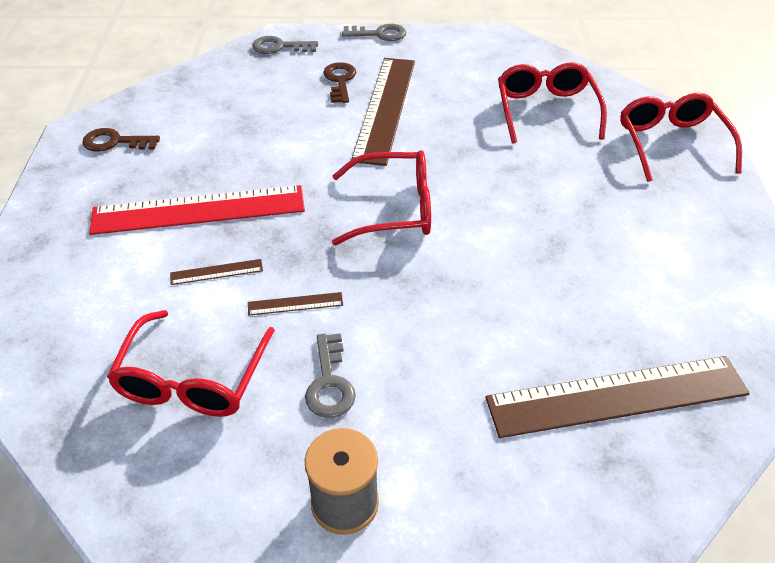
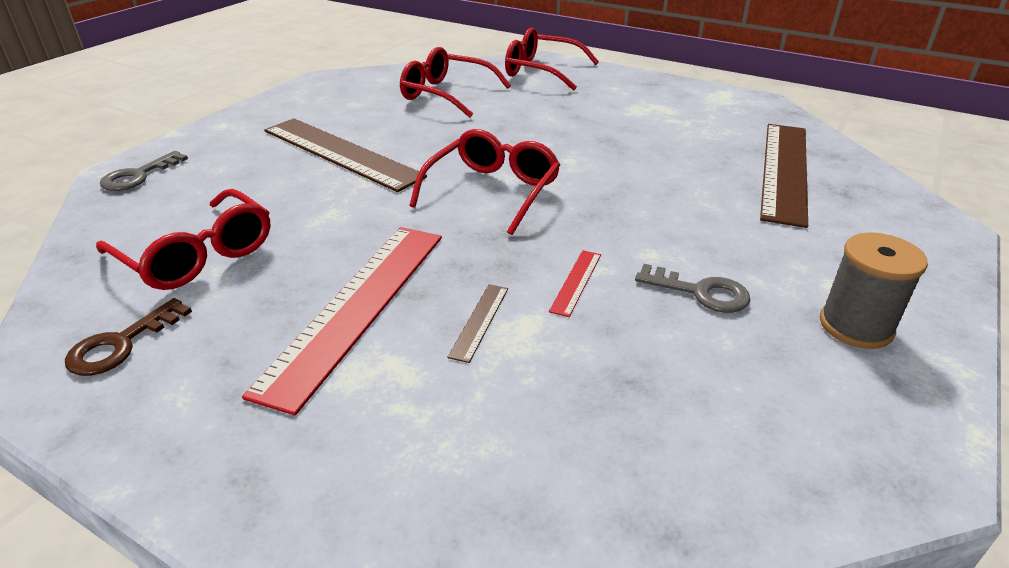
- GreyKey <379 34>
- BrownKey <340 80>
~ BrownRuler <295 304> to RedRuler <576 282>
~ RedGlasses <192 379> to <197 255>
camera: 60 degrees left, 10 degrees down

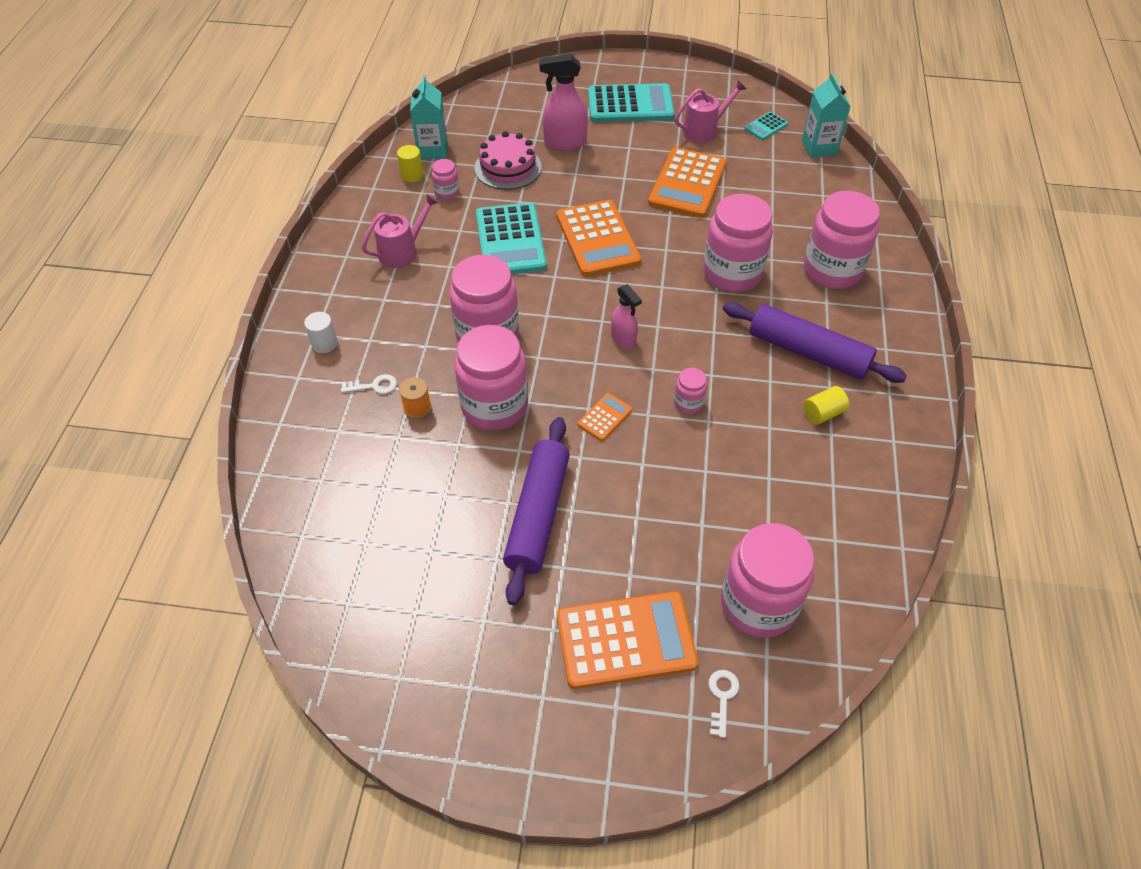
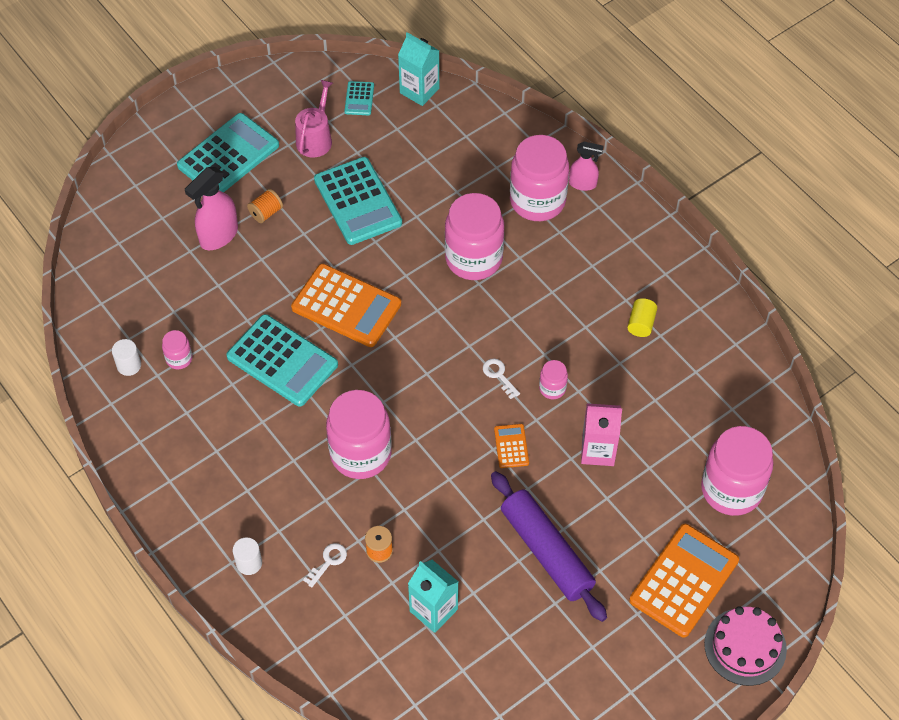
~ TurquoiseCarton <432 150> to <433 610>
~ PinkCake <508 167> to <745 646>
~ YellowCylinder <412 175> to WhiteCylinder <129 365>
~ OrangeCalculator <687 183> to TurquoiseCalculator <358 201>
- PinkWateringCan <402 252>
~ PinkSprayBottle <623 339> to <583 184>
- PurpleRollingPin <808 352>
- PinkJar <494 406>
~ WhiteKey <722 697> to <499 375>
+ OrangeSpool <266 213>
+ PinkCarton <598 450>
camera: 45 degrees left, 5 degrees up

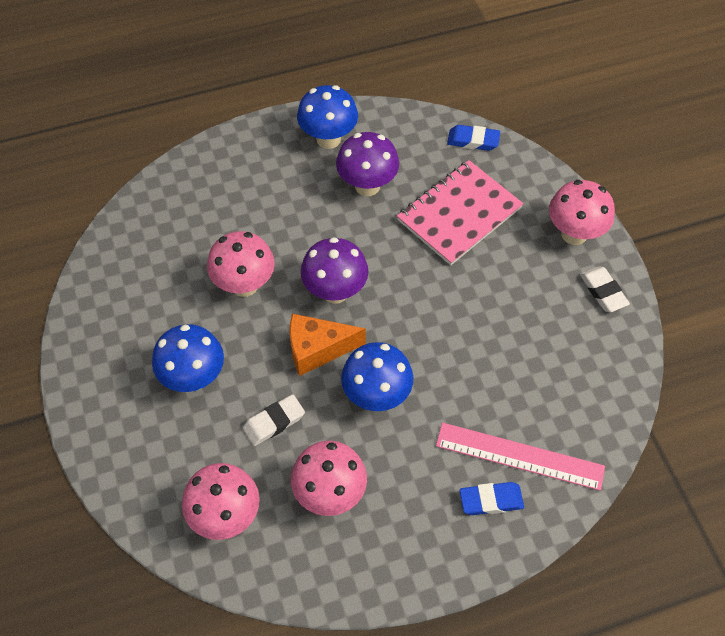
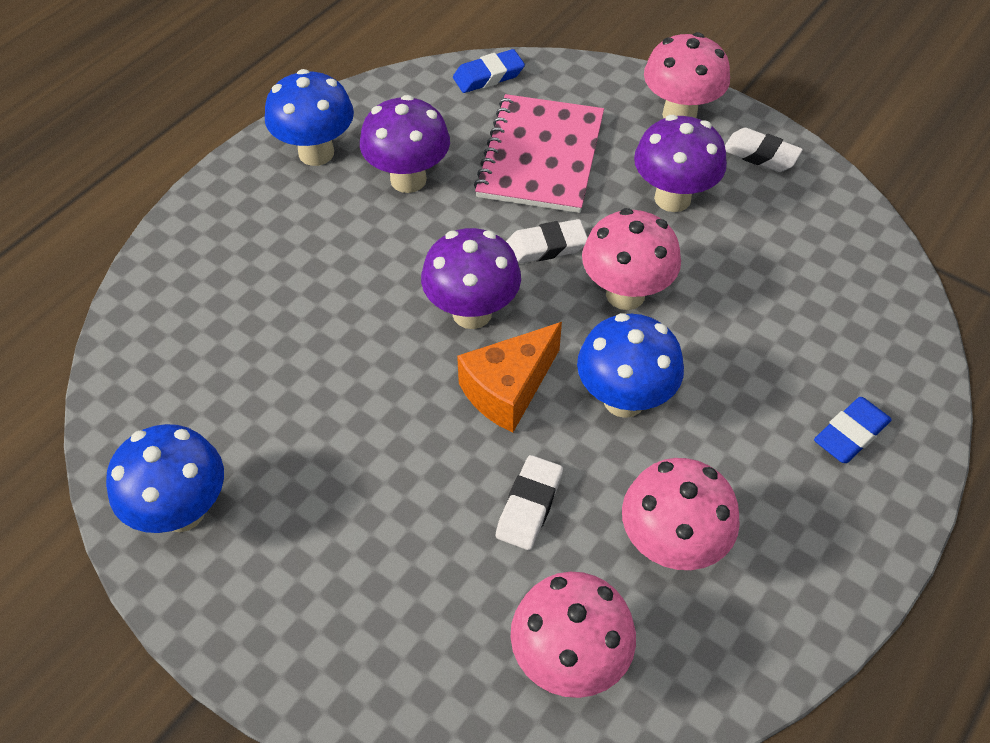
~ PinkMushroom <245 285> to <625 294>
~ BlueMushroom <194 378> to <182 511>
- PinkRuler <519 456>
+ PurpleMushroom <672 198>
+ WhiteEraser <546 246>
camera: 35 degrees left, 5 degrees down

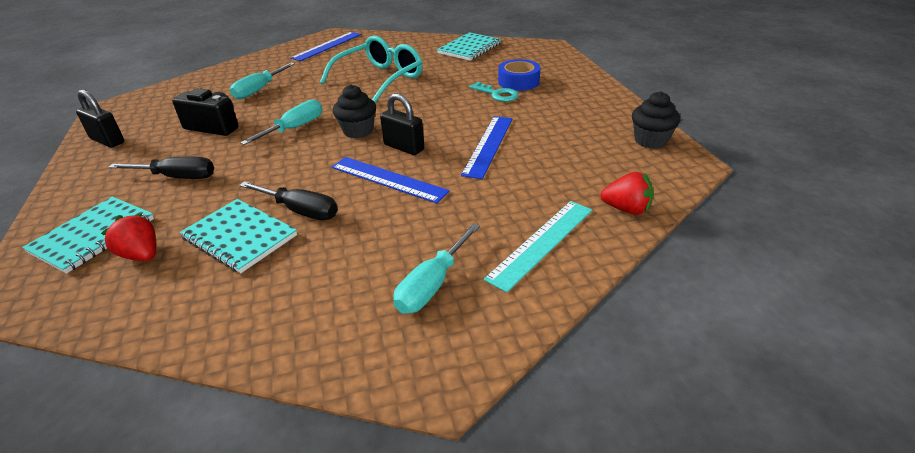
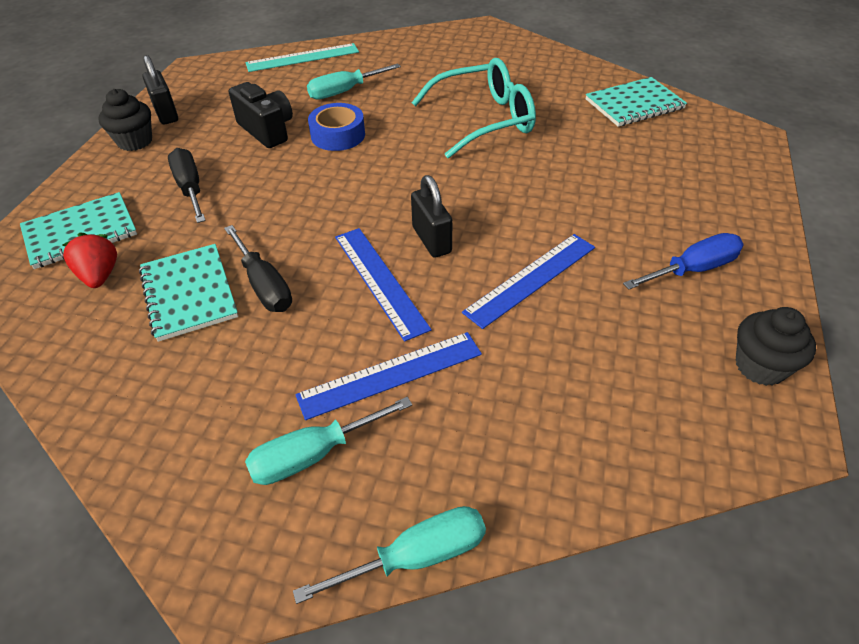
~ BlueRuler <327 46> to <391 375>
~ BlueTape <518 82> to <338 135>
- TurquoiseKey <497 94>
~ BlackCupcake <358 131> to <135 141>
~ TurquoiseScrewdriver <295 128> to <416 556>
~ BlackScrewdriver <177 177> = <190 188> 150 degrees counterclockwise
- RedStrawberry <626 209>
~ TurquoiseRuler <542 243> to <302 58>
+ BlueScrewdriver <693 269>
camera: 30 degrees right, 10 degrees up

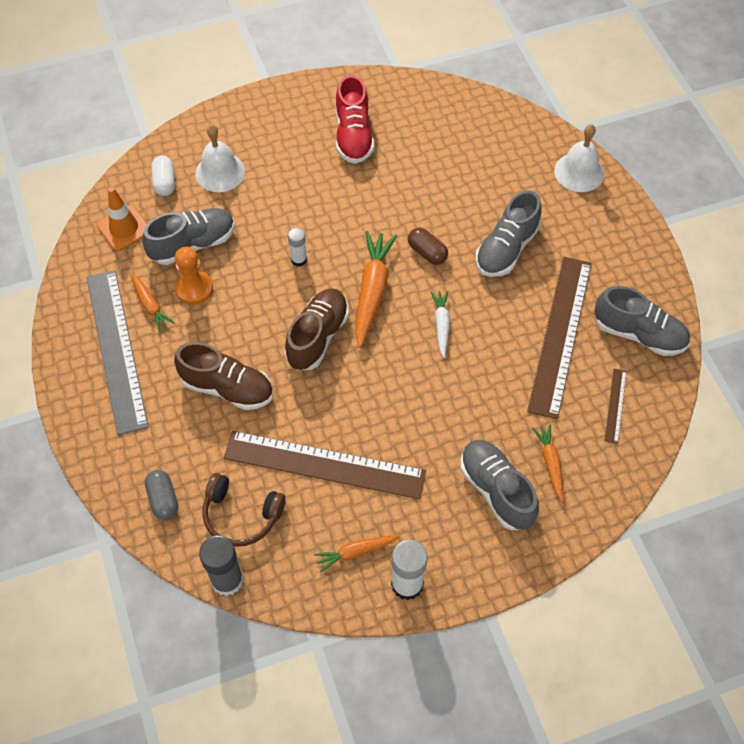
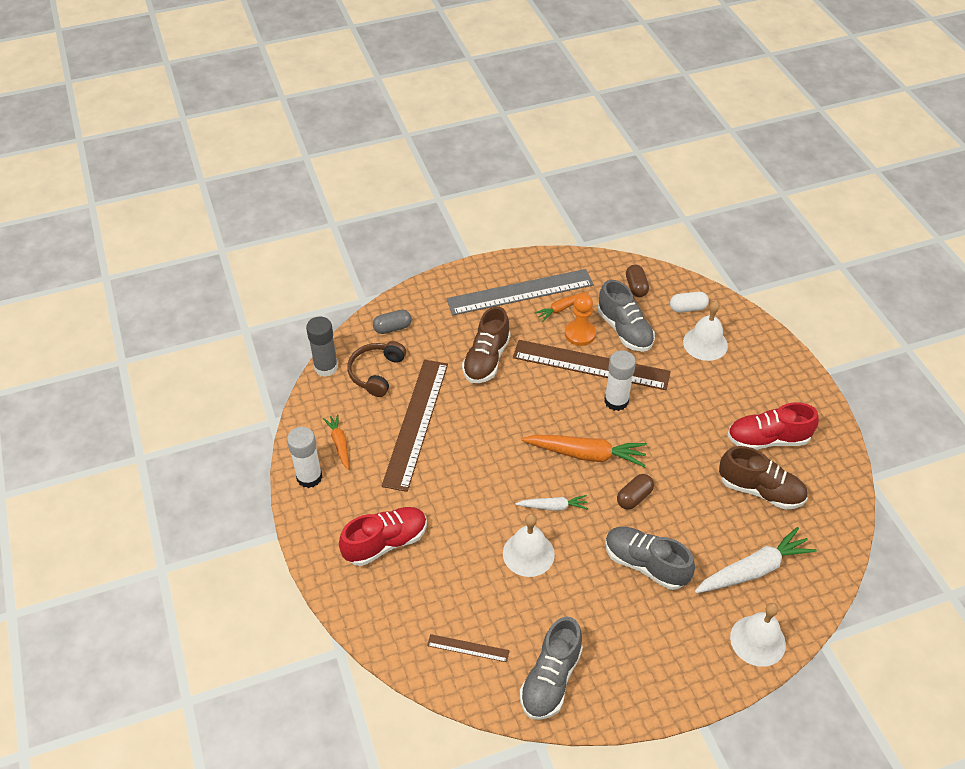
~ OrangeTrafficCone <124 228> to BrownCapsule <636 287>
~ WhiteGlueStick <298 259> = <616 401> x1.69
~ BrownRuler <560 335> to <591 365>
~ BrownShoe <318 337> to <760 490>
- OrangeCarrot <550 463>
~ GreyShoe <496 490> to RedShoe <385 543>
+ WhiteBell <528 553>
+ WhiteCarrot <753 569>
camera: 90 degrees right, 10 degrees down

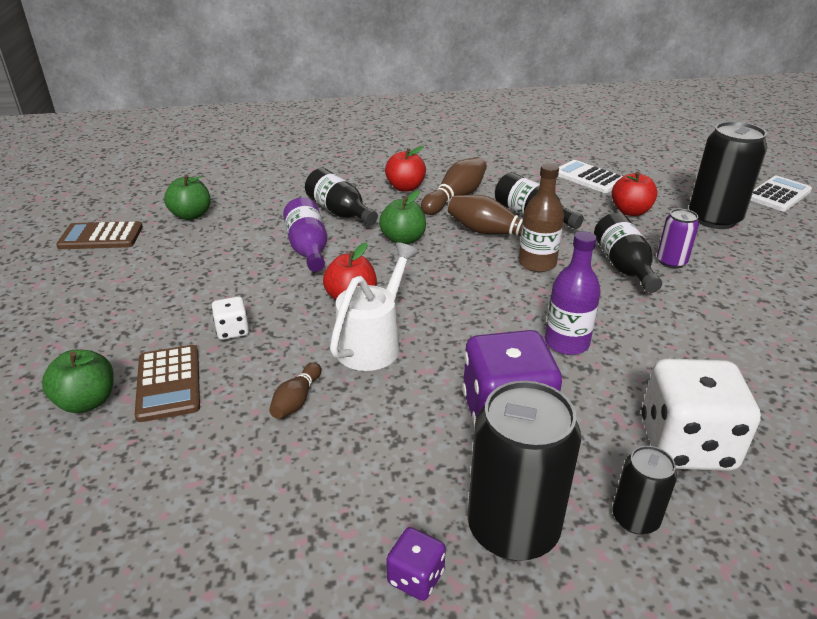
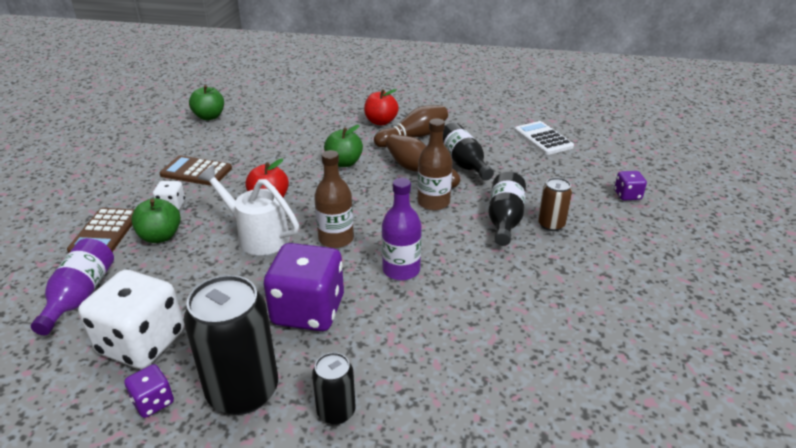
~ BlackCan <714 219> to PurpleDice <627 195>
- BlackBottle <340 212>
- RedApple <630 211>
- WhiteCalculator <778 195>
~ PurpleBottle <308 248> to <80 296>
~ PurpleCan <671 262> to BrownCan <551 224>
~ BrownCalculator <101 237> to <196 172>
~ WhiteWateringCan <373 343> = <257 236> 105 degrees counterclockwise
~ GreenApple <87 401> to <160 236>
~ WhiteDice <686 444> to <142 343>
- BrownBowlingPin <296 400>
+ BrownBottle <336 239>
camera: 20 degrees right, 0 degrees up

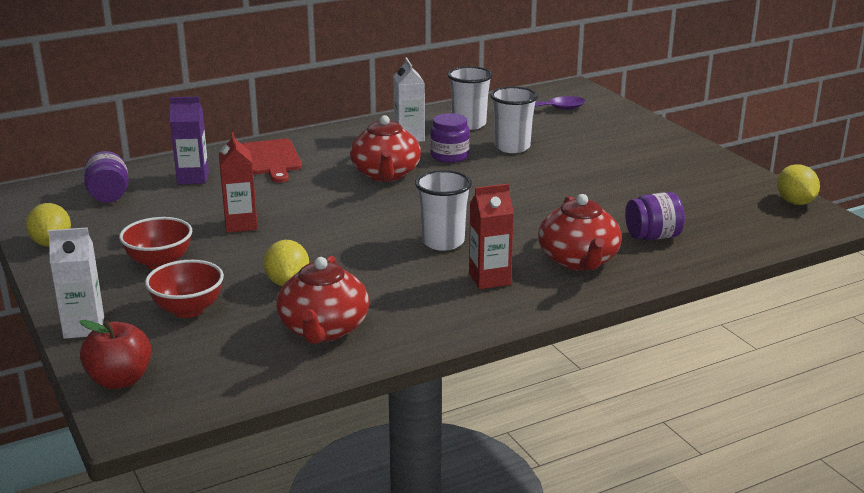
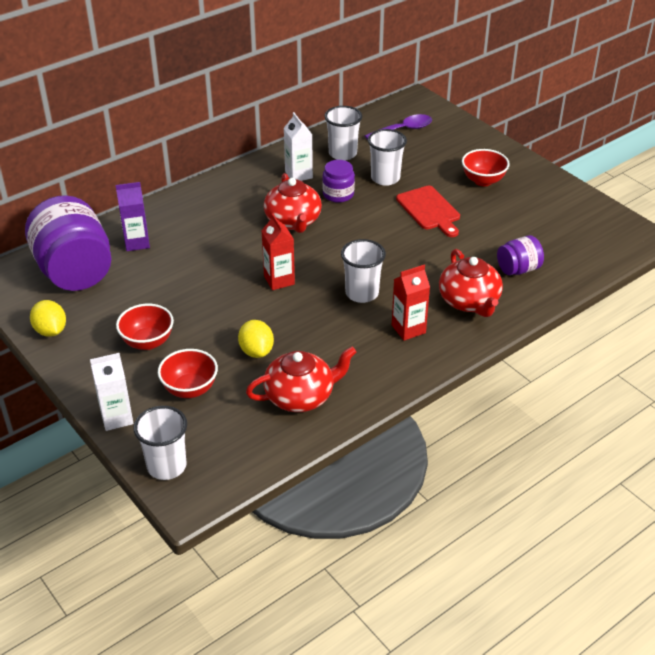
~ RedCarton <241 224> to <279 280>
~ RedCuttingBoard <271 159> to <429 210>
~ PurpleJar <109 196> = <75 271> x2.06
- YellowLemon <795 202>
~ RedTeapot <323 329> = <300 396> 105 degrees counterclockwise
~ RedApple <120 380> to WhiteCup <166 466>
+ RedBowl <483 181>
camera: 10 degrees left, 15 degrees up

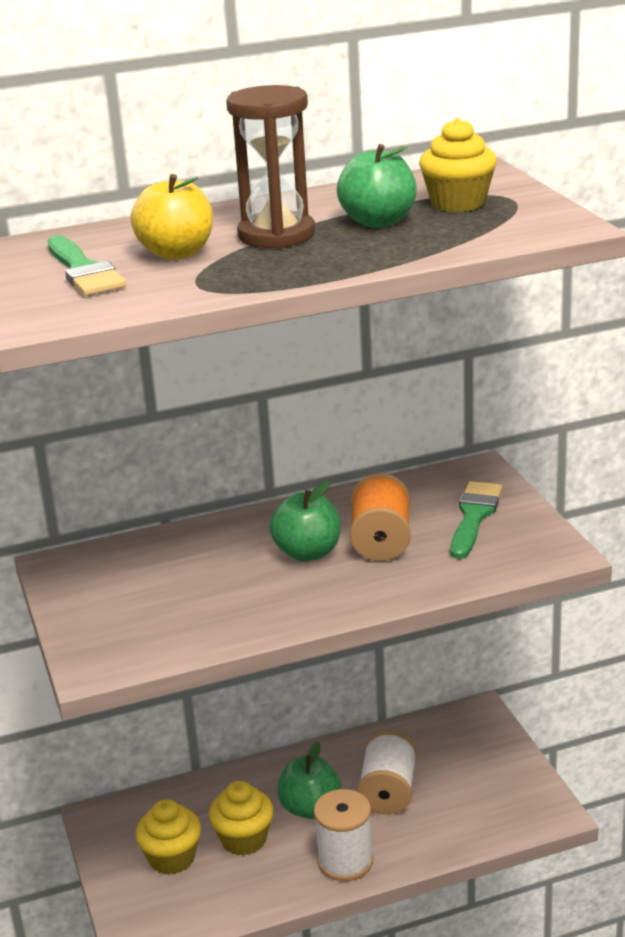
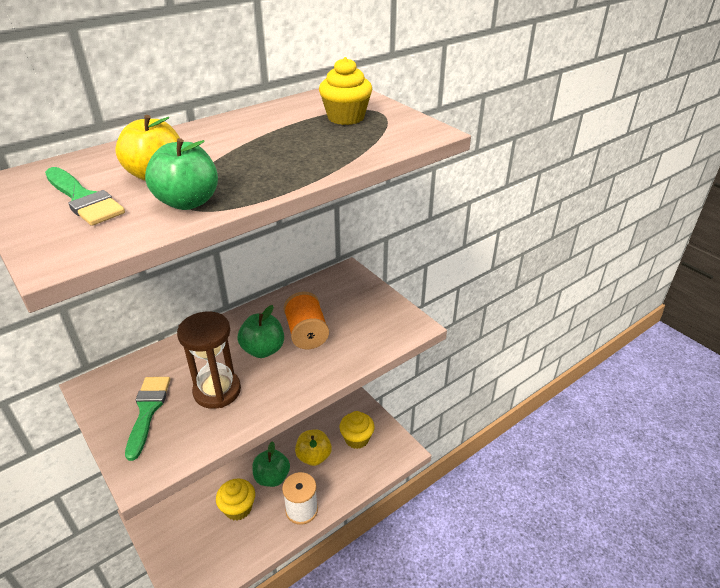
~ BrownHourglass <276 235> to <217 391>
~ GreenApple <378 222> to <188 202>
~ GreenBrush <474 516> to <148 411>
~ WhiteSpool <388 792> to YellowApple <314 457>
~ YellowCupcake <172 858> to <357 439>
camera: 20 degrees left, 10 degrees up

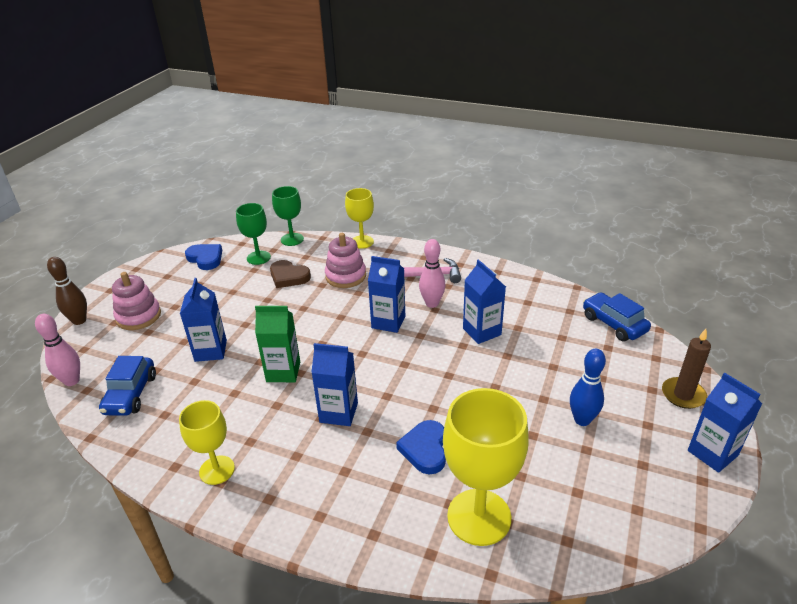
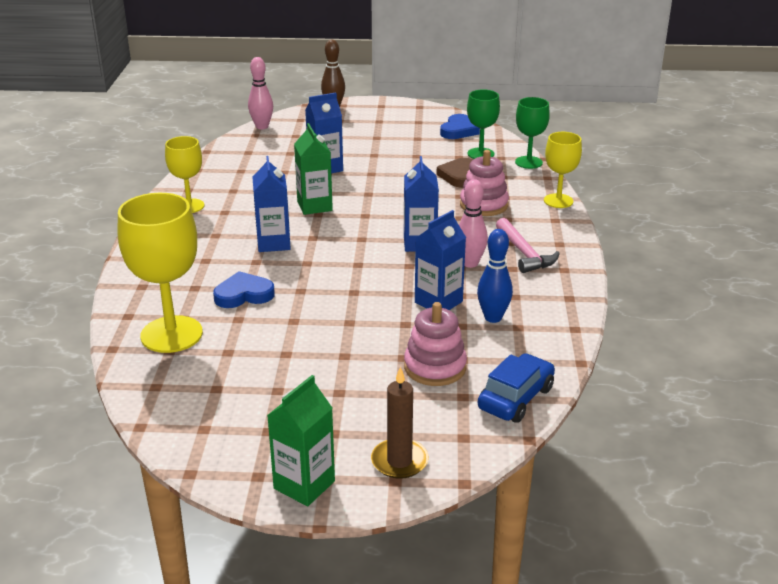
~ PinkStackingToy <138 316> to <435 367>
~ BlueBowlingPin <582 420> to <493 318>
- BlueCar <131 394>
~ BlueCarton <712 453> to GreenCarton <304 485>
camera: 70 degrees right, 5 degrees down

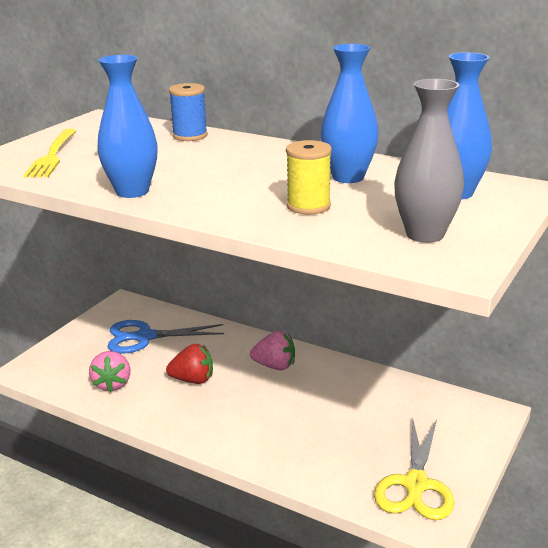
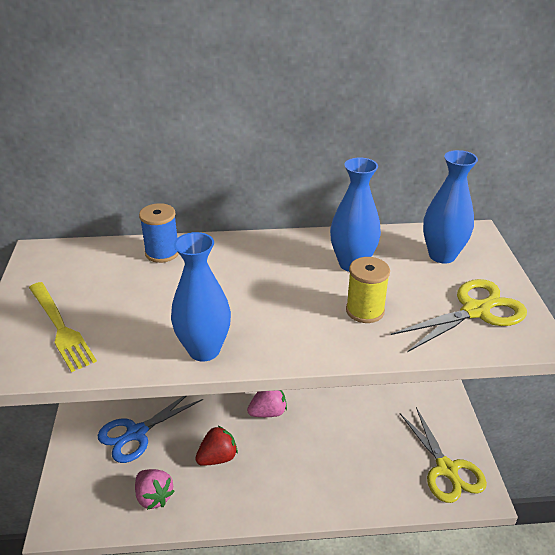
~ GreyVase <425 234> to YellowScissors <475 311>
camera: 35 degrees left, 10 degrees up

